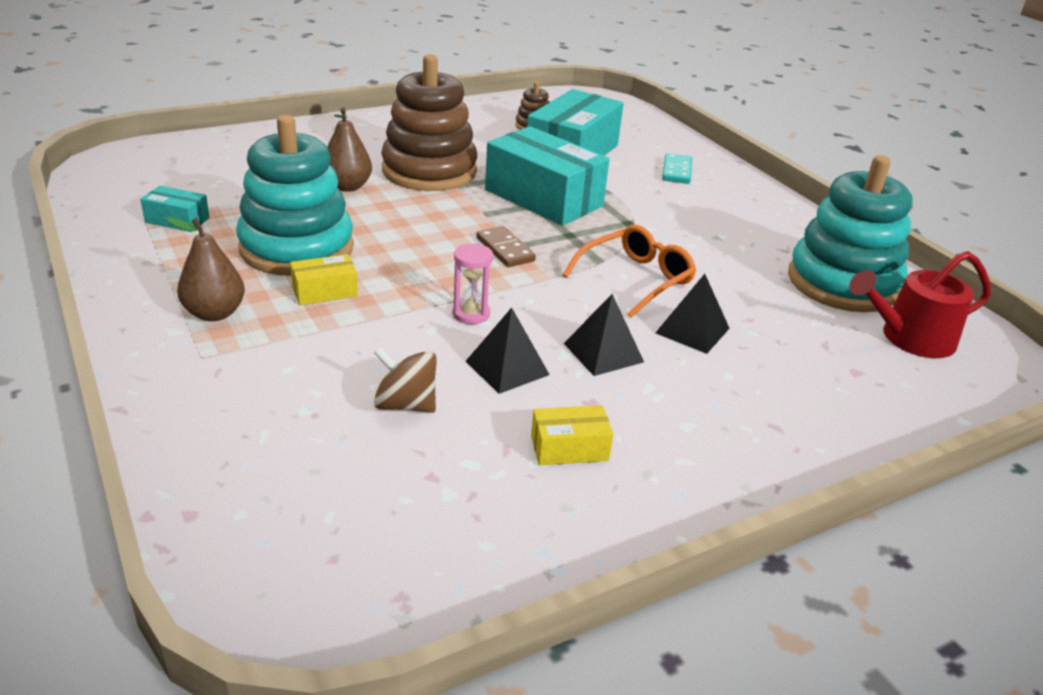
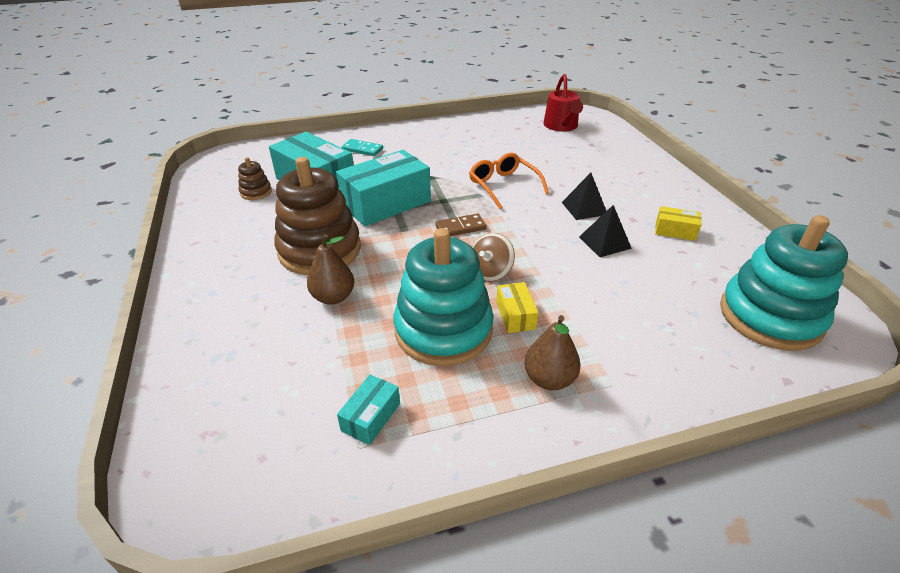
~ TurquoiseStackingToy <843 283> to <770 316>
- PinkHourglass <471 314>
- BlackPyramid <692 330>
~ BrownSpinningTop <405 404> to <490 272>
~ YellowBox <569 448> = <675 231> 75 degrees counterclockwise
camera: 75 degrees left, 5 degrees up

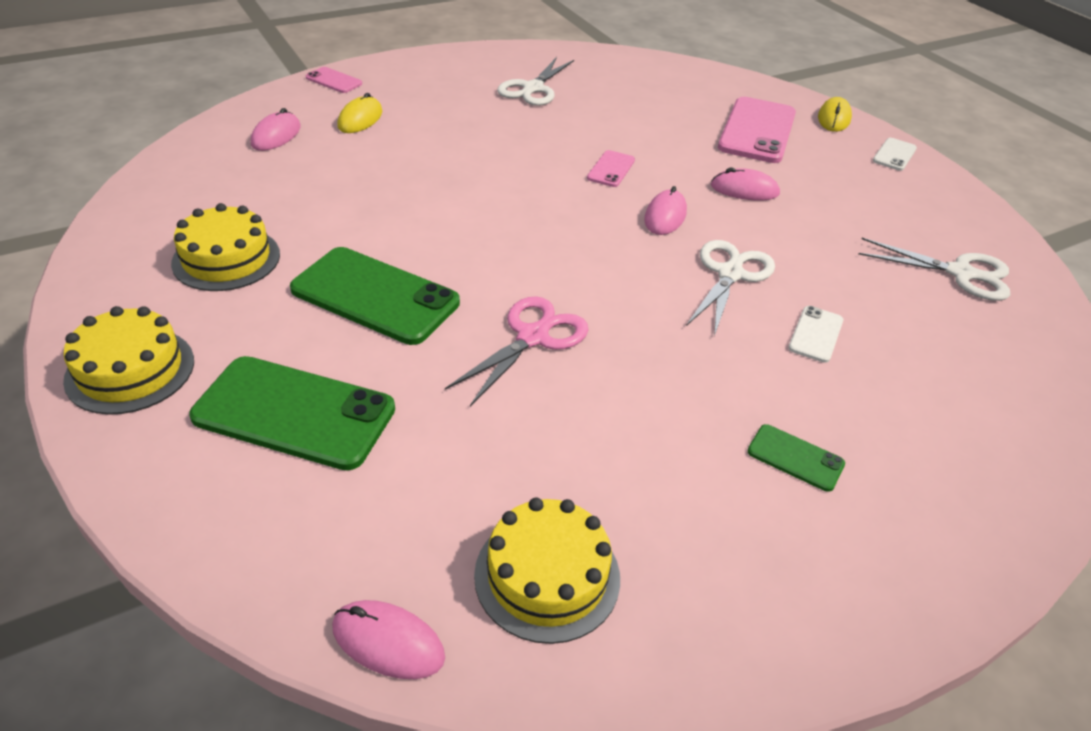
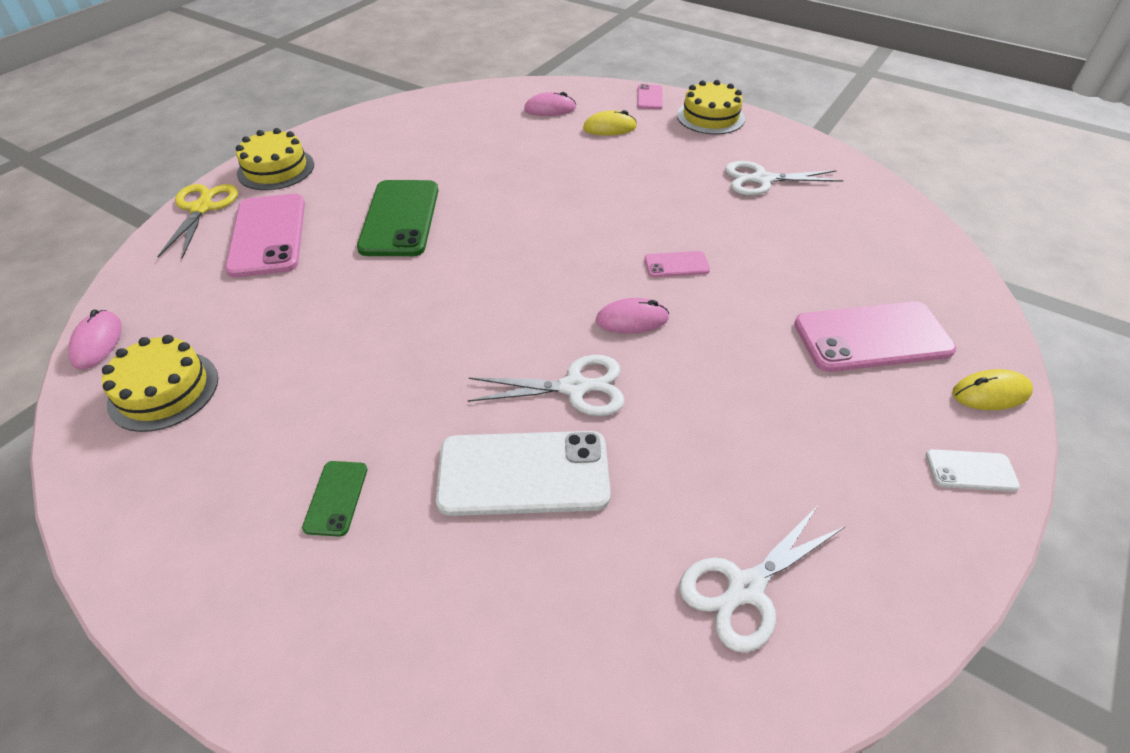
- PinkMouse <744 190>
~ YellowCake <226 259> to <710 117>
~ WhiteScissors <960 273> = <745 588> 60 degrees clockwise
- PinkScissors <532 337>
~ WhitePhone <815 334> = <523 473> x2.08
~ GreenPhone <294 413> to PinkPhone <268 235>
+ YellowScissors <202 208>
camera: 65 degrees right, 5 degrees up

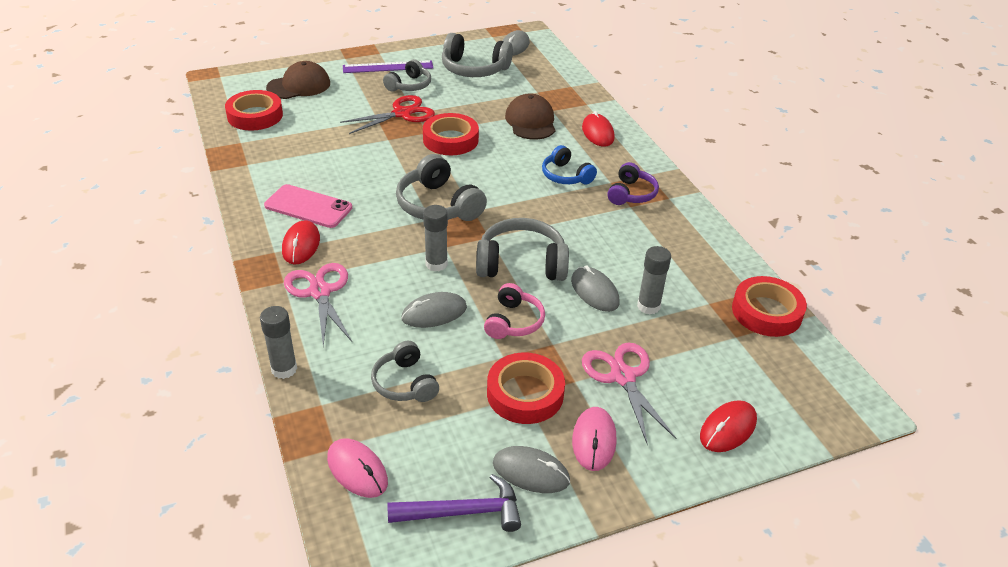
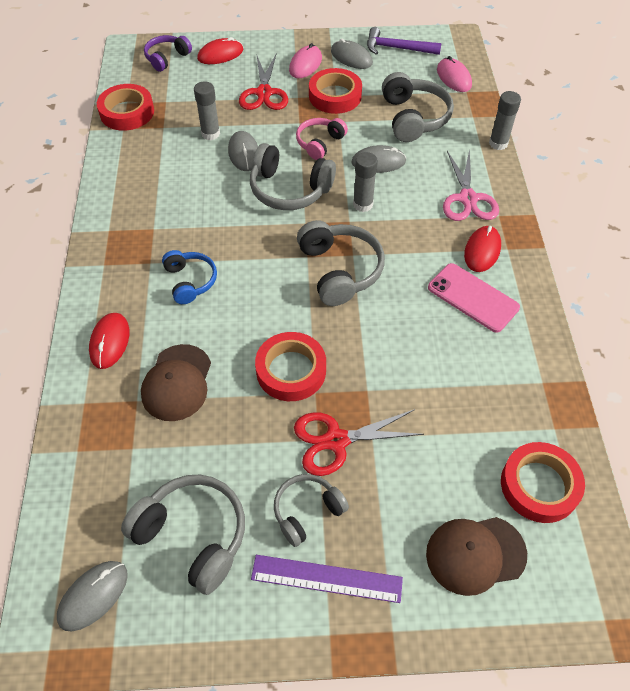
~ PurpleHeadphones <631 194> to <167 58>
~ GreyHeadphones <405 383> = <414 118> x1.58
~ PinkScissors <623 377> to RedScissors <264 93>
camera: 160 degrees left, 15 degrees up

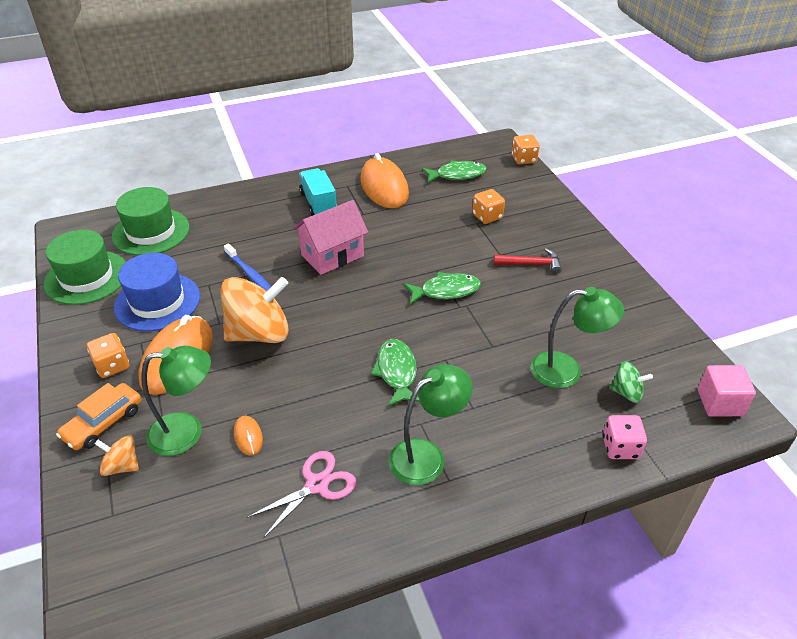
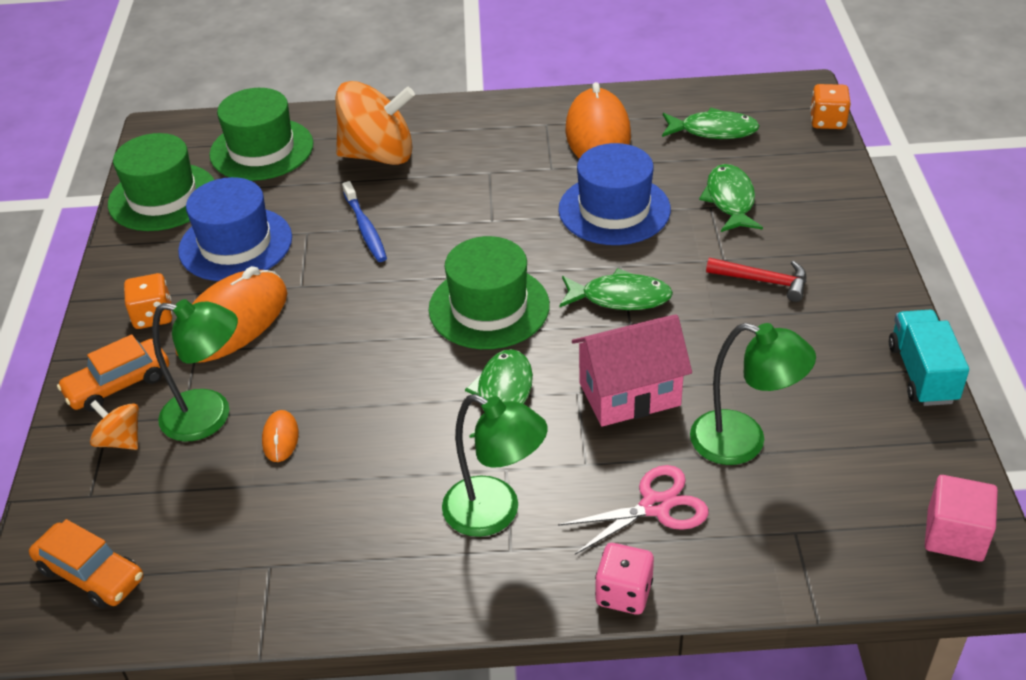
~ TurquoiseTruck <318 203> to <922 374>
~ OrangeDice <487 216> to GreenFish <730 200>
~ PinkHouse <332 255> to <629 394>
~ OrangeSpinningTop <259 333> to <378 155>
- GreenSpinningTop <626 393>
~ GreenLamp <427 456> = <495 513> 45 degrees clockwise
~ PinkDice <620 447> to <623 593>
~ PinkScissors <317 485> to <655 506>
+ BlueHat <614 209>
+ GreenHat <489 307>
+ OrangeCar <91 574>
camera: 20 degrees right, 0 degrees up

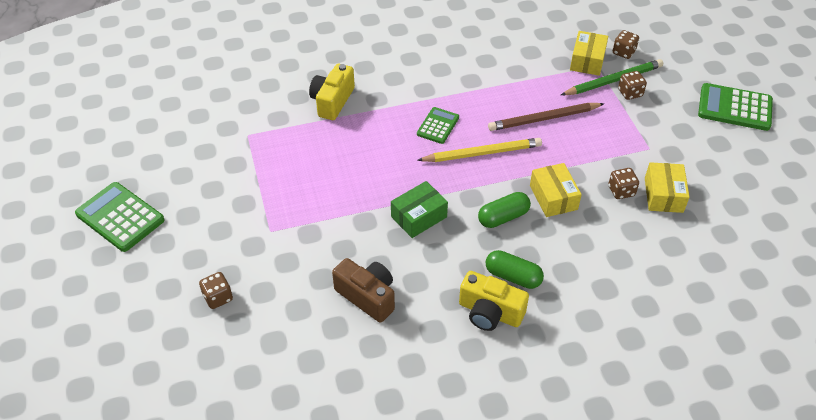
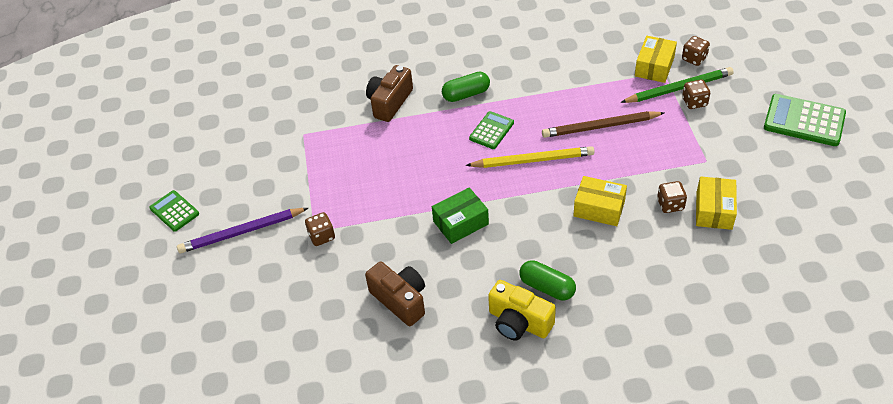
~ YellowCamera <332 101> to BrownCamera <389 102>
~ YellowBox <553 197> = <599 208> 60 degrees counterclockwise
~ GreenCalculator <120 217> = <174 211> x0.60
~ GreenCapsule <503 217> to <466 94>
~ BrownDice <218 297> to <322 236>
+ PurplePencil <242 232>
camera: 10 degrees right, 0 degrees up

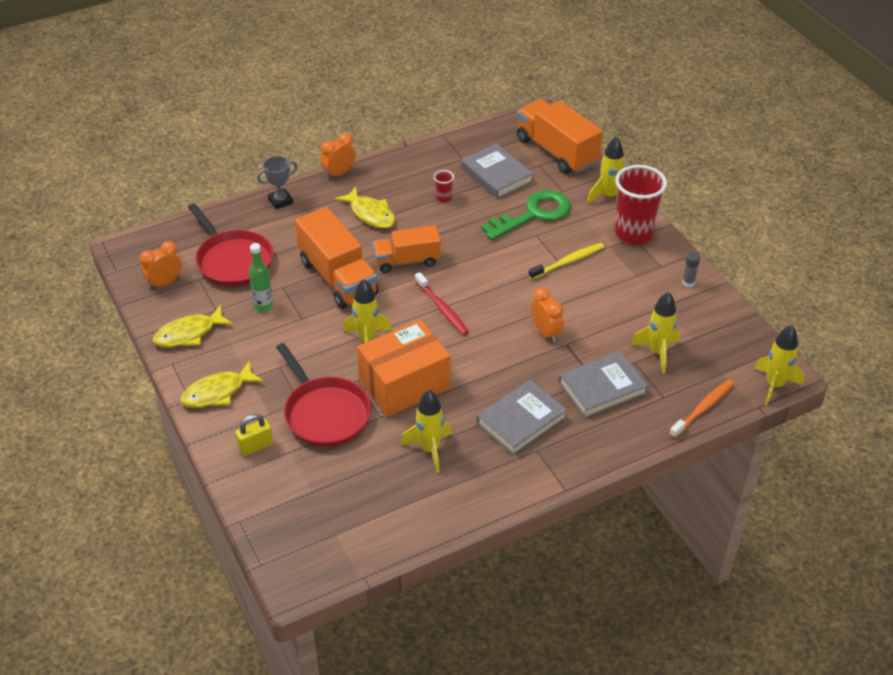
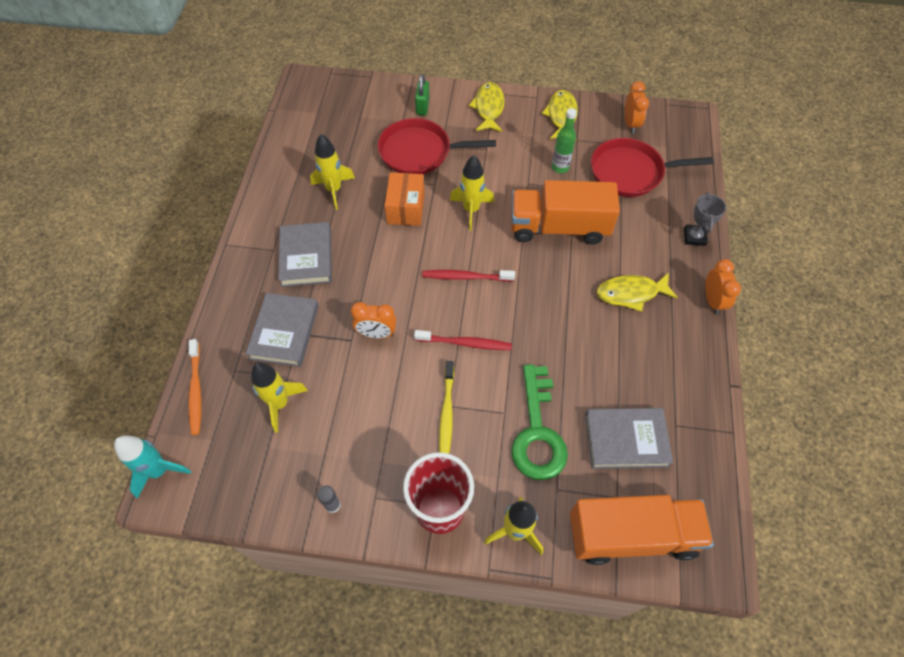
- RedCup <443 198>
- OrangeTruck <407 261>
~ OrangeBox <404 384> = <406 208> x0.65
~ YellowRocket <774 385> to TurquoiseRocket <159 471>
~ YellowPadlock <255 446> to GreenPadlock <422 106>
+ RedToothbrush <465 343>
camera: 125 degrees right, 15 degrees up

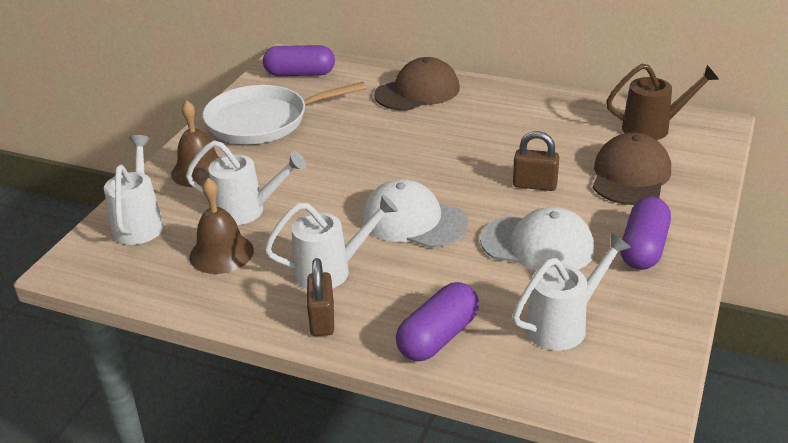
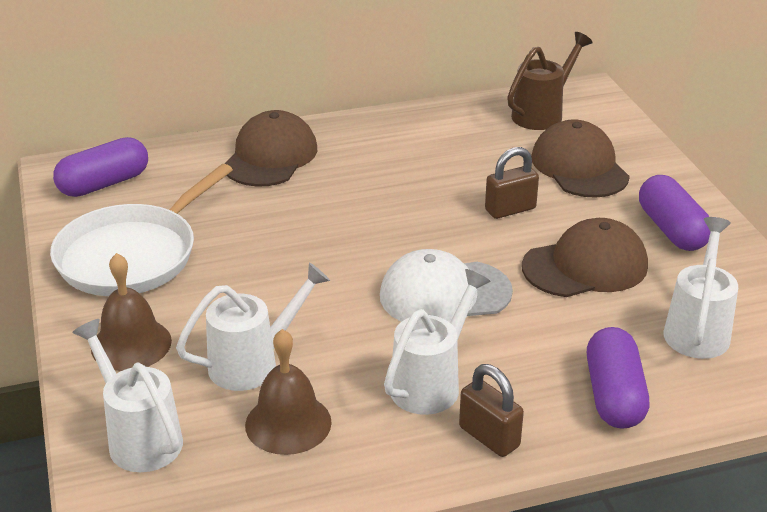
~ WhiteCap <537 245> to BrownCap <585 266>
camera: 40 degrees left, 0 degrees up

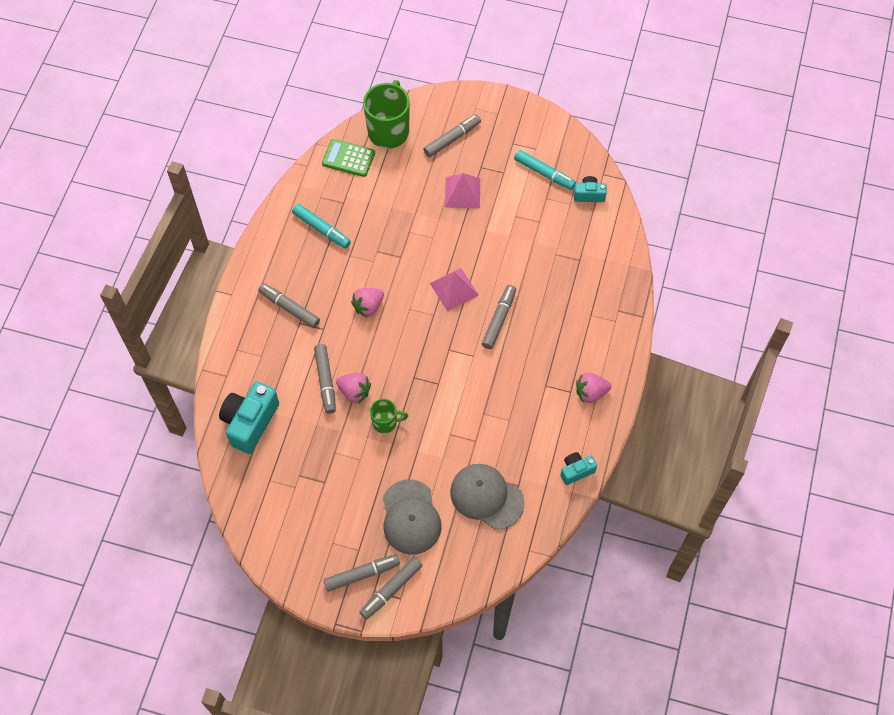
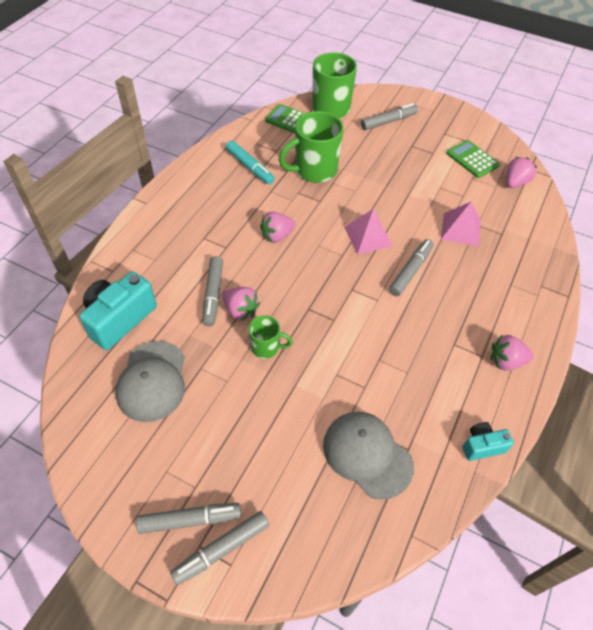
~ TurquoiseMarker <544 173> to GreenCalculator <472 159>
~ PinkPyramid <462 192> to <461 229>
~ TurquoiseCamera <589 195> to PinkStrawberry <515 182>
- GreyMarker <289 308>
~ GreyCap <410 517> to <152 381>
+ GreenMug <314 170>
camera: 10 degrees right, 10 degrees down

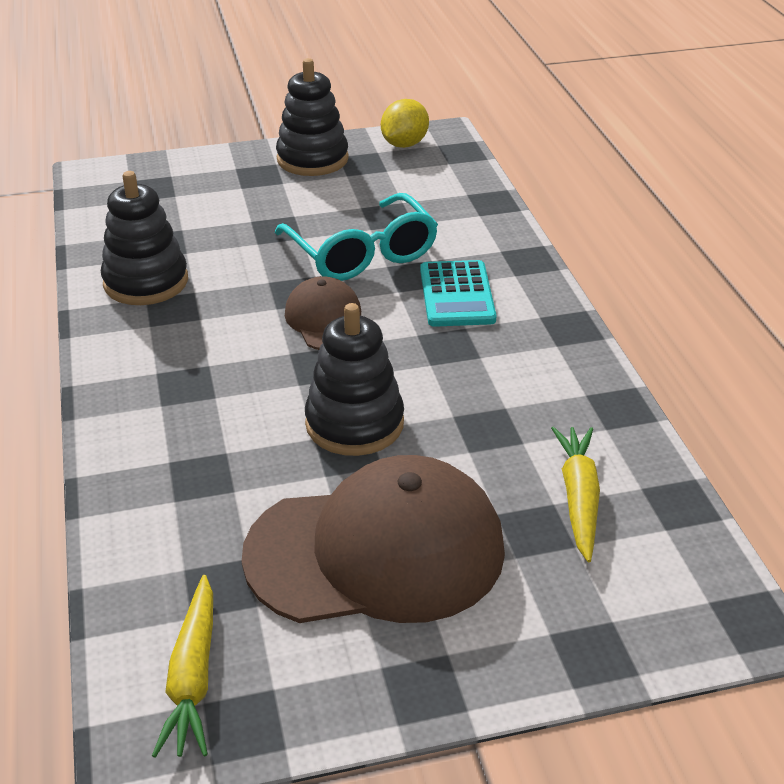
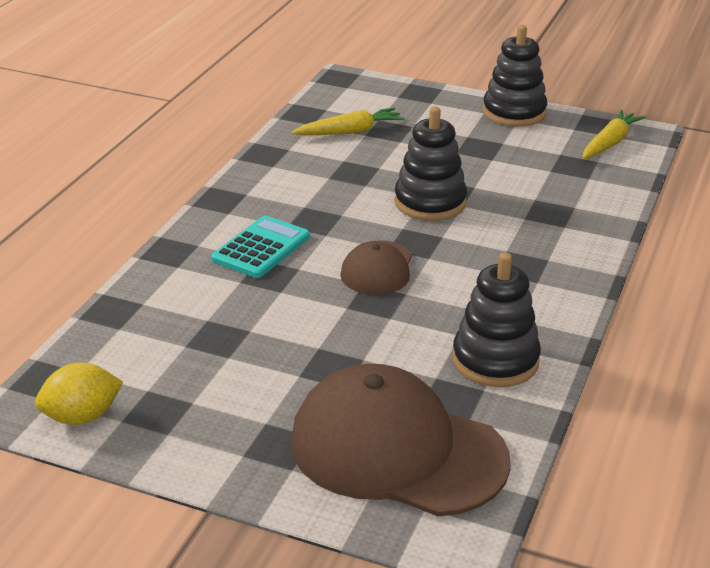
~ BlackStackingToy <312 159> to <514 113>
- TurquoiseGlasses <362 254>
~ YellowCarrot <578 498> = <350 132> 150 degrees counterclockwise
~ BrownCap <376 552> to <397 450>
camera: 145 degrees left, 5 degrees down

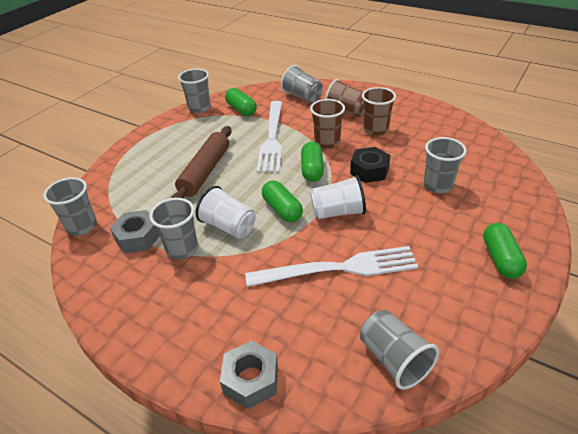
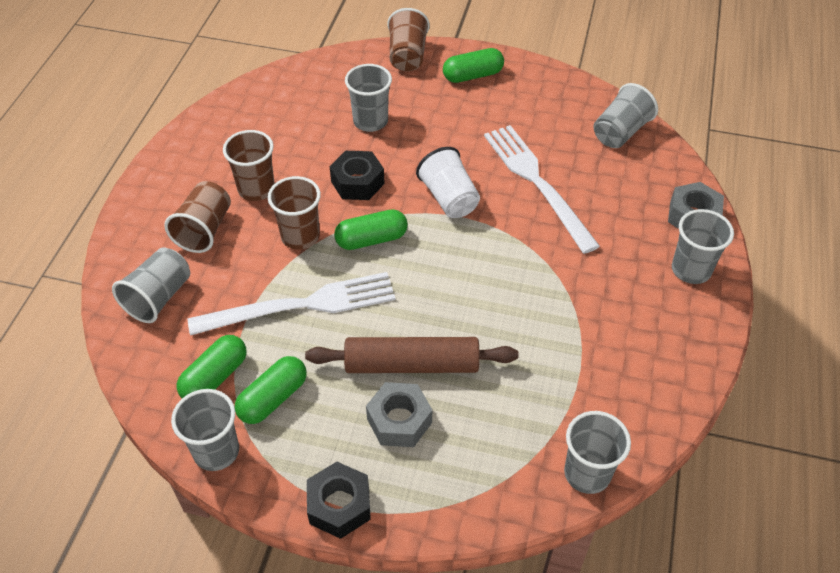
~ GreenCapsule <282 209> to <273 398>
- WhiteCup <228 226>
~ GreyCup <182 249> to <691 270>
~ GreyNut <138 237> to <399 421>
+ BrownCup <407 56>
+ BlackNut <339 505>
camera: 110 degrees left, 10 degrees up

